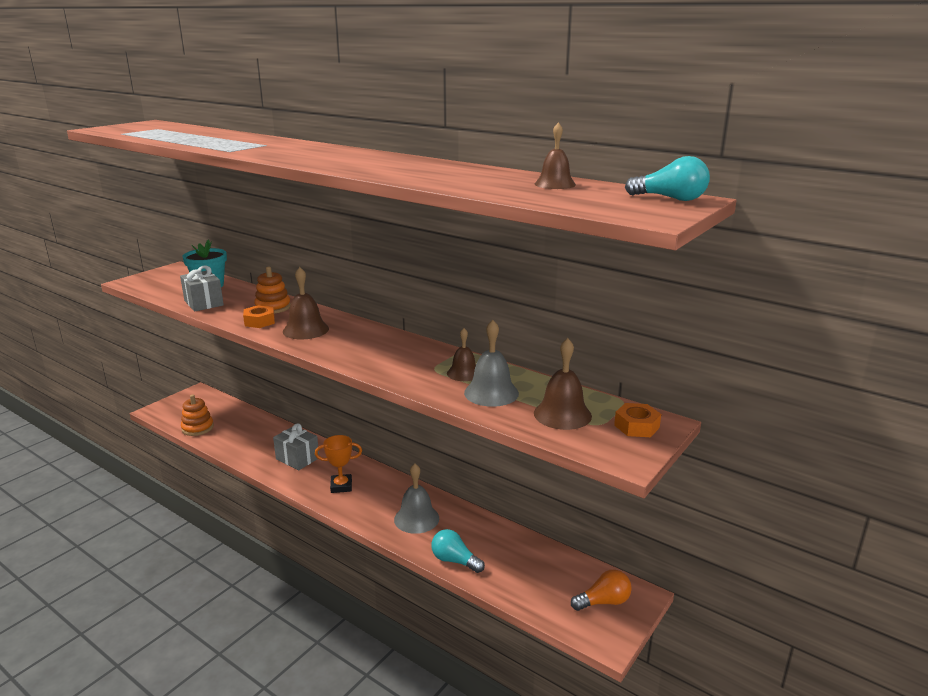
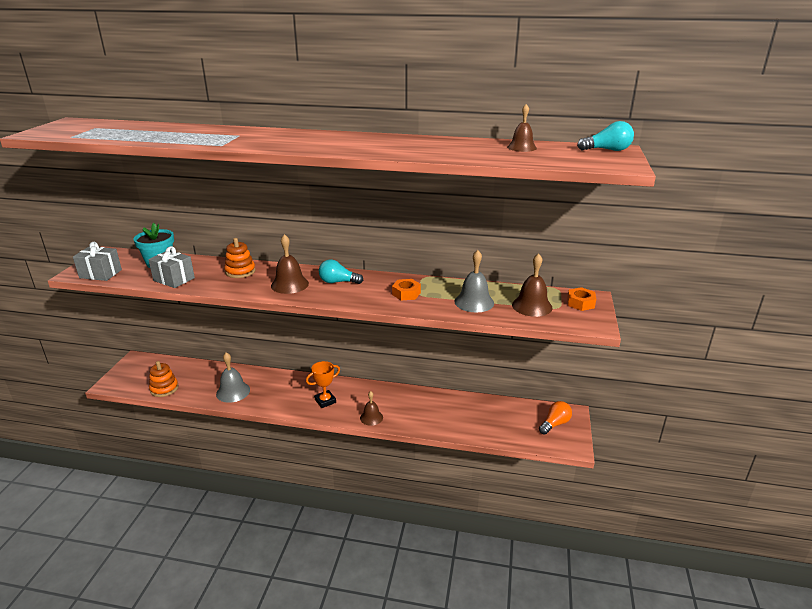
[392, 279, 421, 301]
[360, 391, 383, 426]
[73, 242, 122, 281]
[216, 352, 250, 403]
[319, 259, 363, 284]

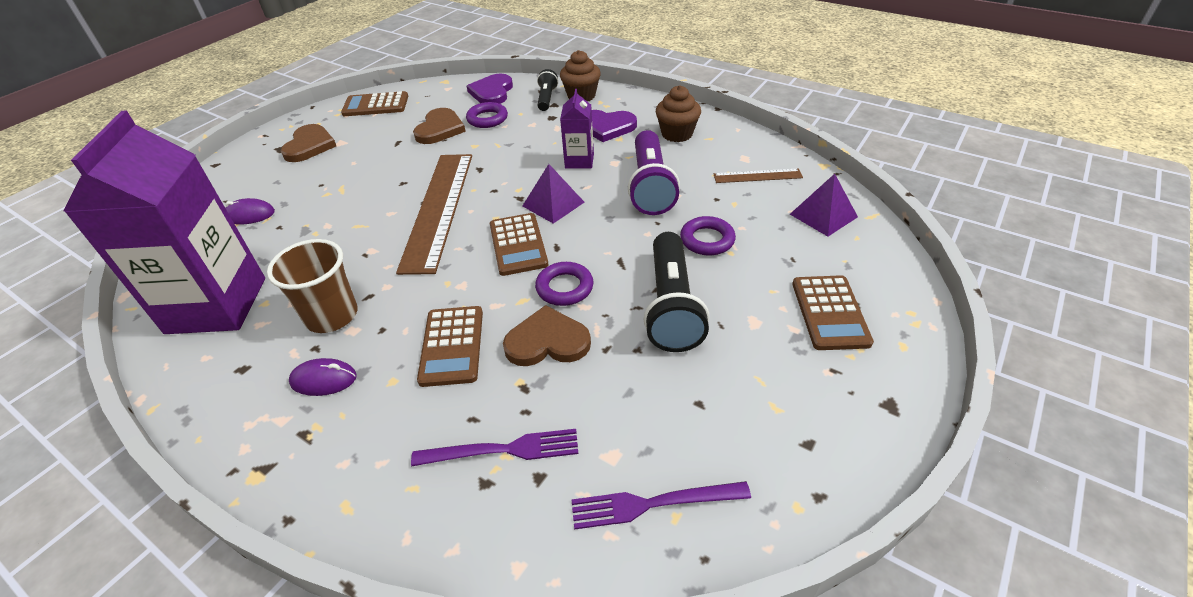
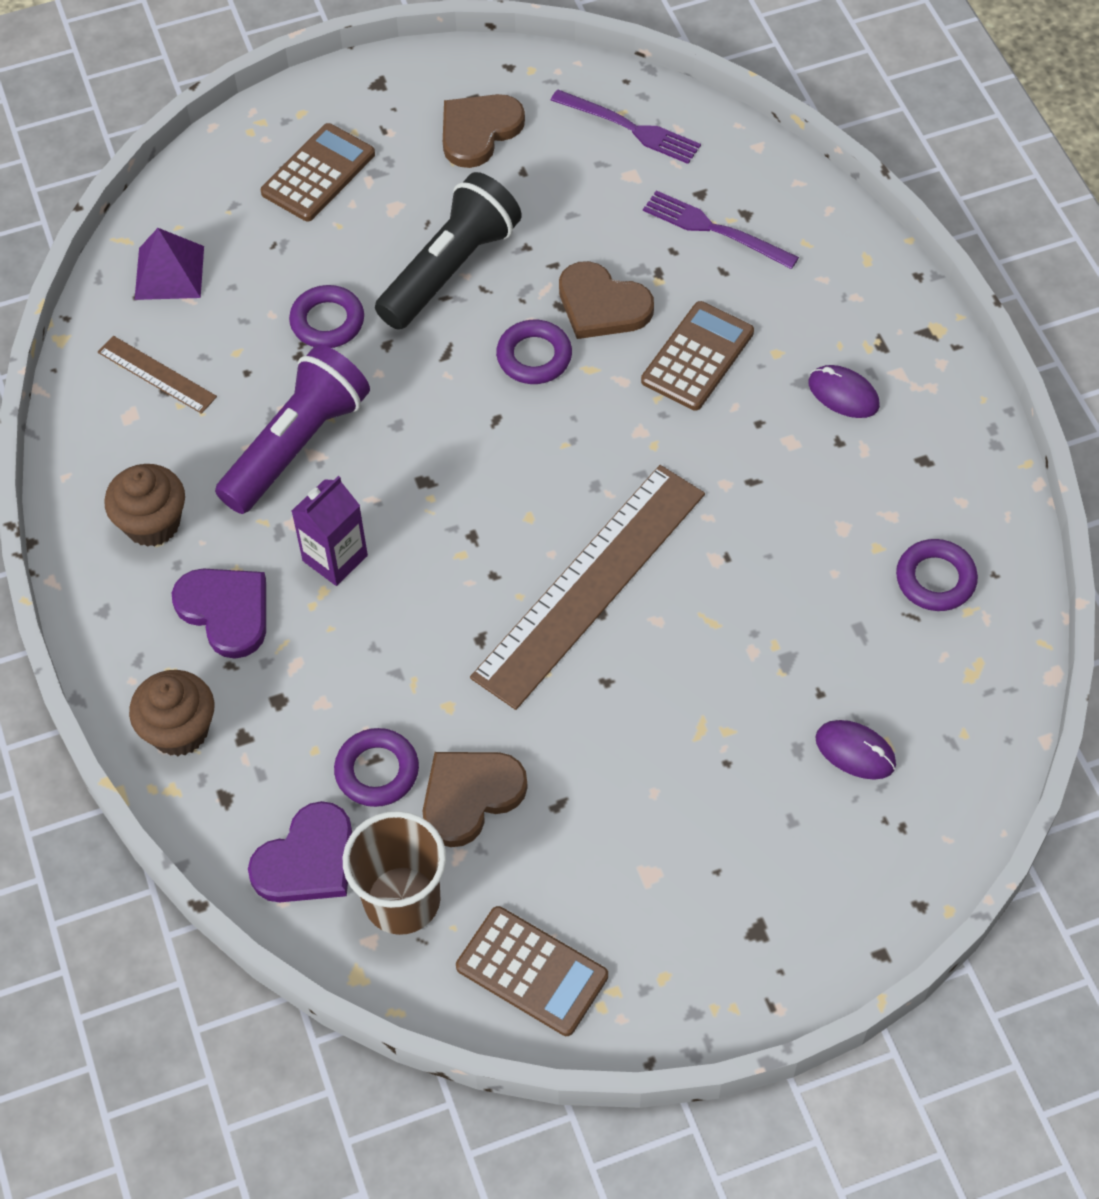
[537, 69, 558, 111] (first image)
[896, 539, 978, 611]
[443, 94, 525, 168]
[523, 164, 585, 224] (first image)
[490, 213, 548, 276] (first image)
[343, 811, 446, 935]

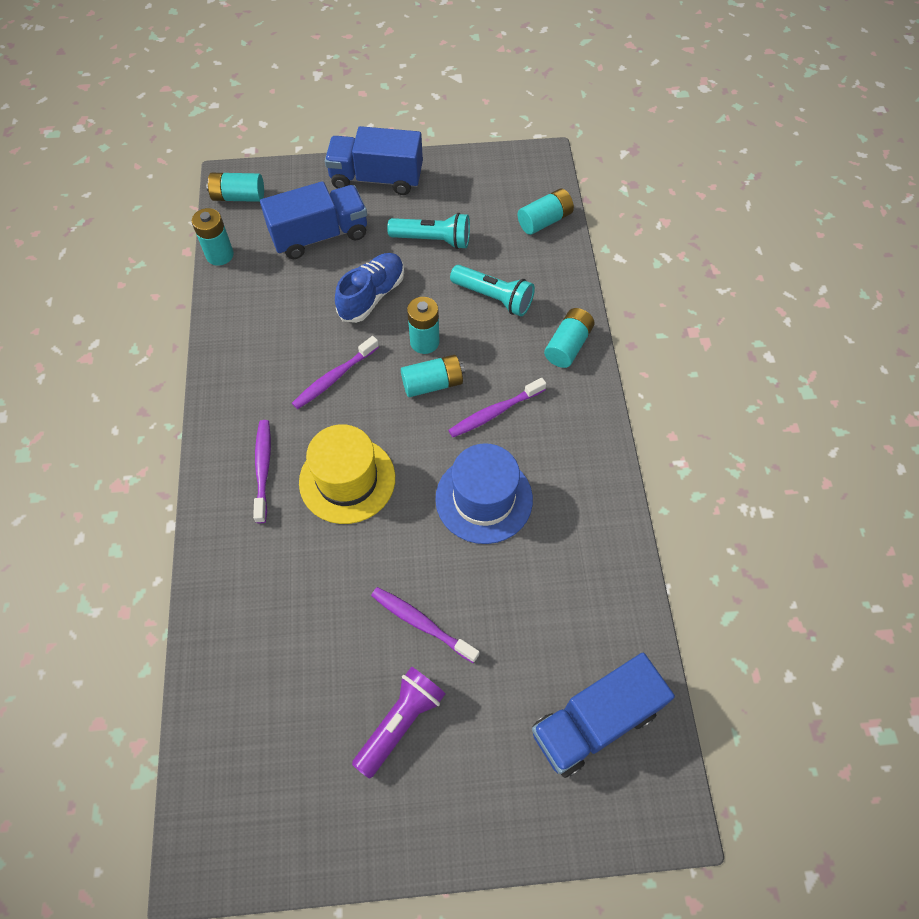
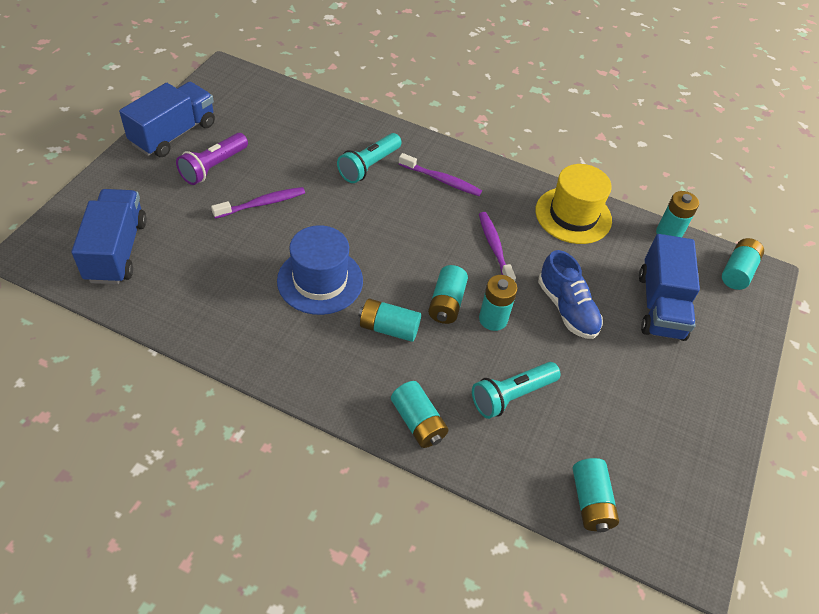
[119, 82, 215, 157]
[337, 133, 402, 183]
[358, 298, 421, 342]
[535, 164, 612, 244]
[176, 133, 248, 185]

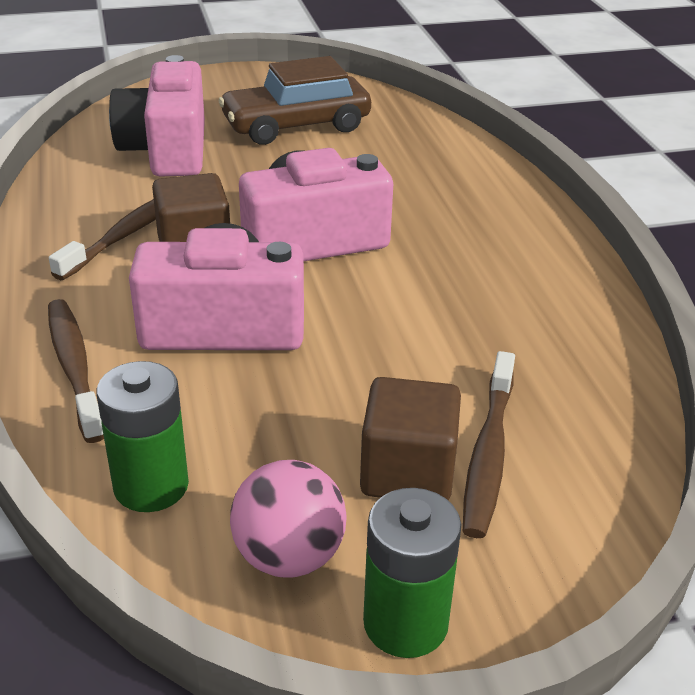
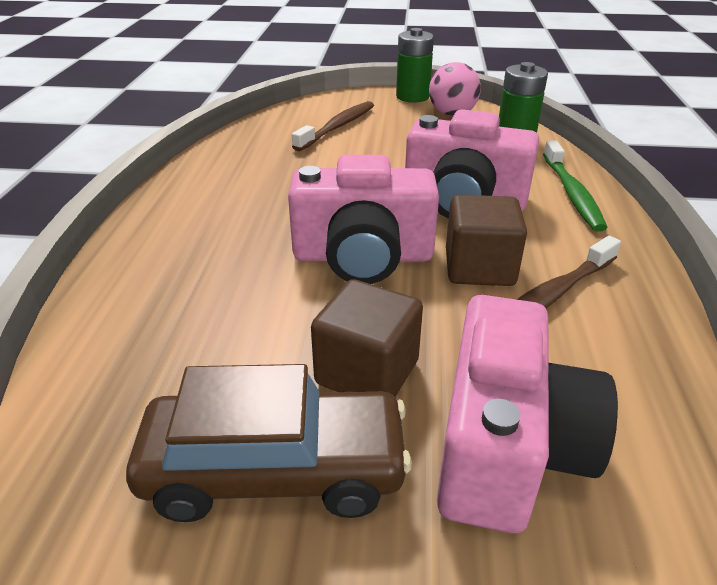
[543, 140, 608, 232]
[311, 280, 423, 397]

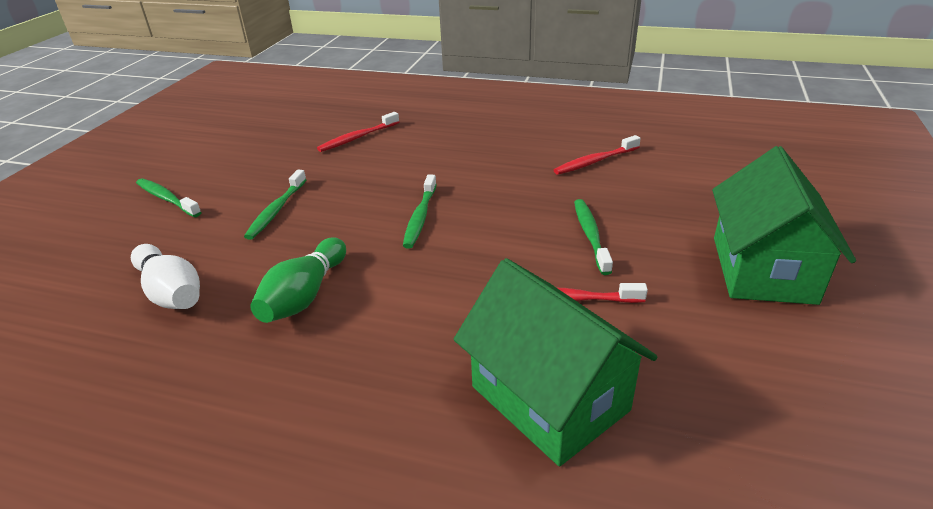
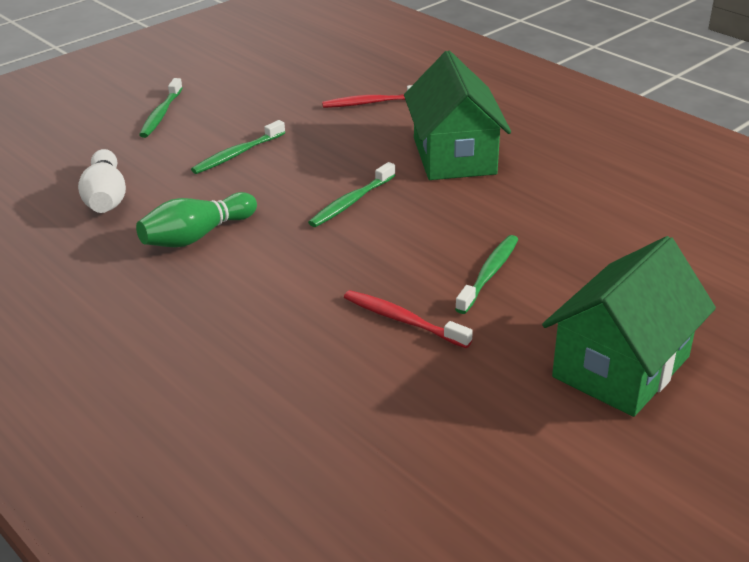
[554, 135, 641, 175] (first image)
[139, 78, 183, 138]
[404, 51, 511, 180]

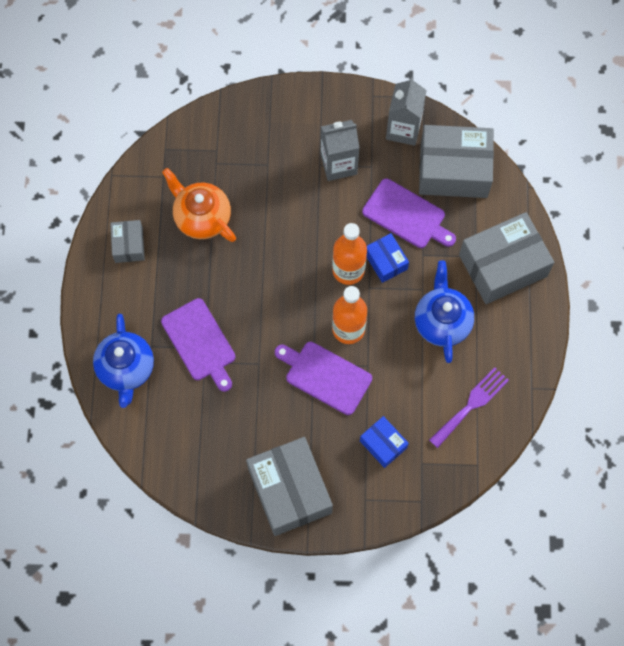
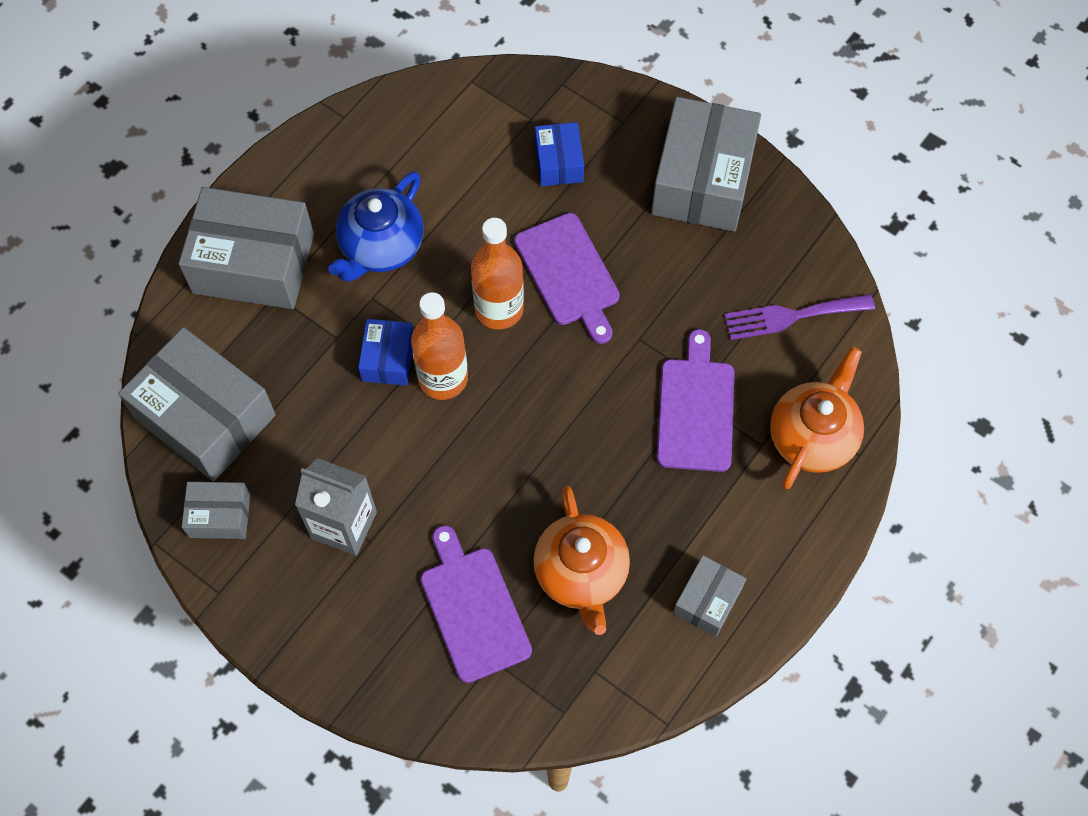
[182, 482, 250, 539]
[420, 525, 532, 683]
[770, 347, 864, 489]
[724, 294, 875, 340]

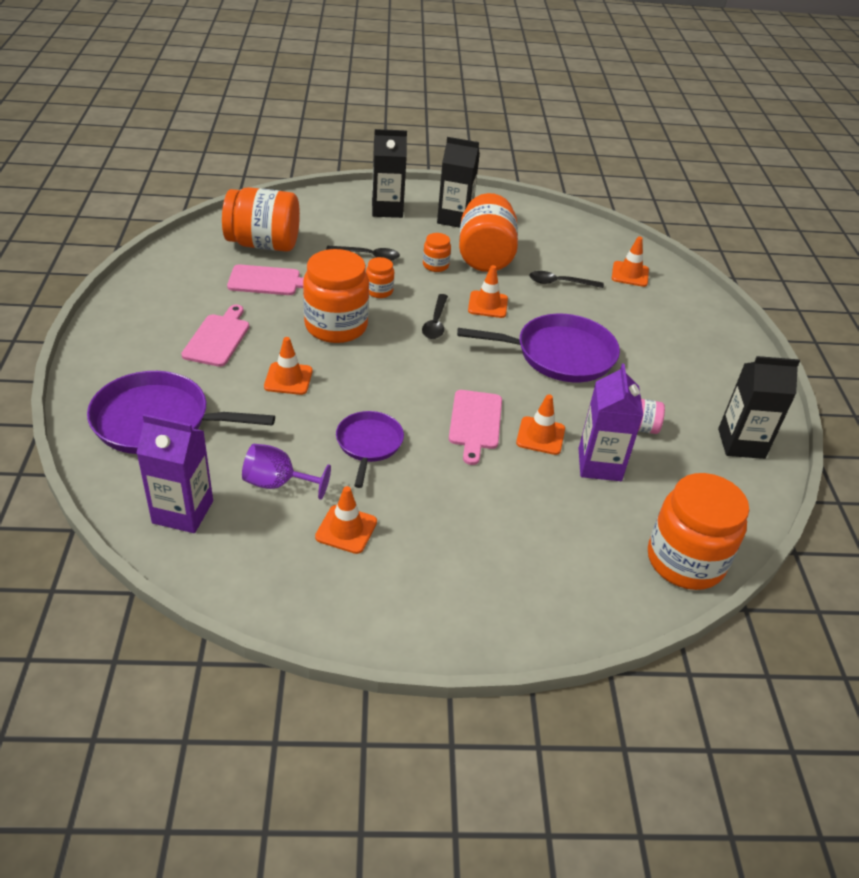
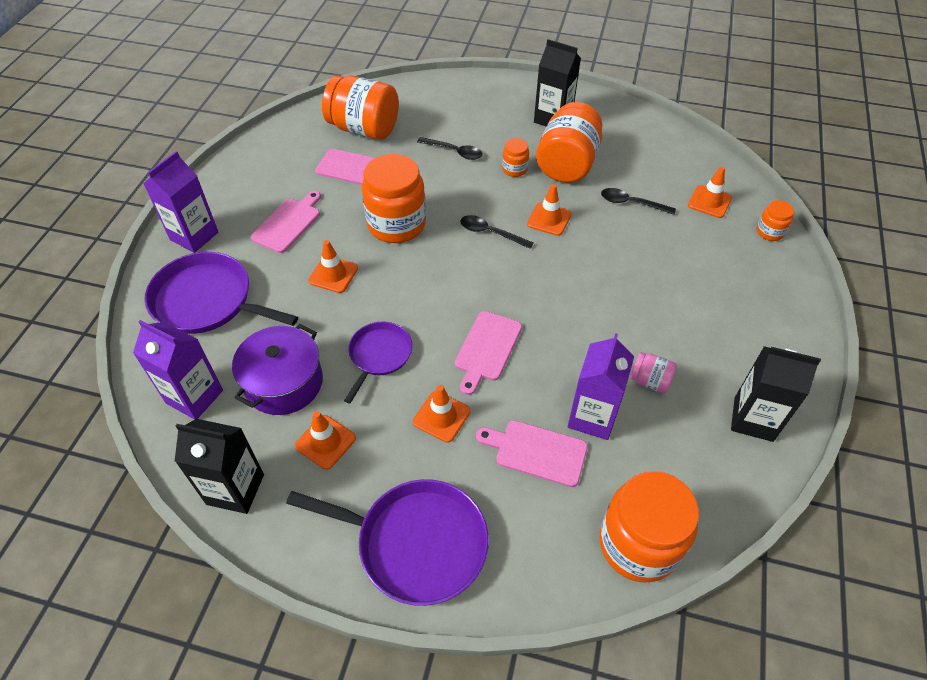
[175, 419, 264, 514]
[757, 200, 794, 241]
[460, 215, 534, 249]
[286, 479, 489, 606]
[413, 385, 471, 443]
[232, 324, 323, 415]
[143, 151, 218, 253]
[476, 420, 588, 487]

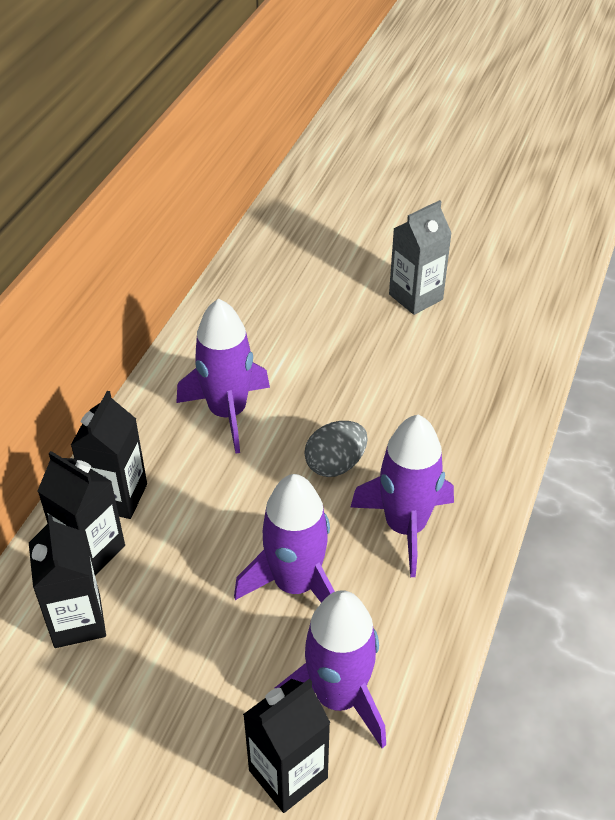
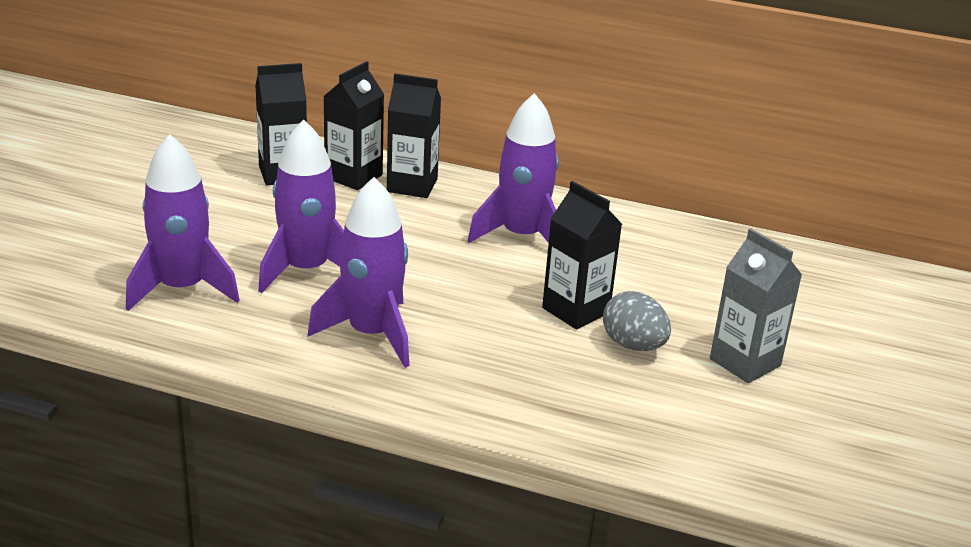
[603, 291, 671, 351]
[542, 181, 622, 329]

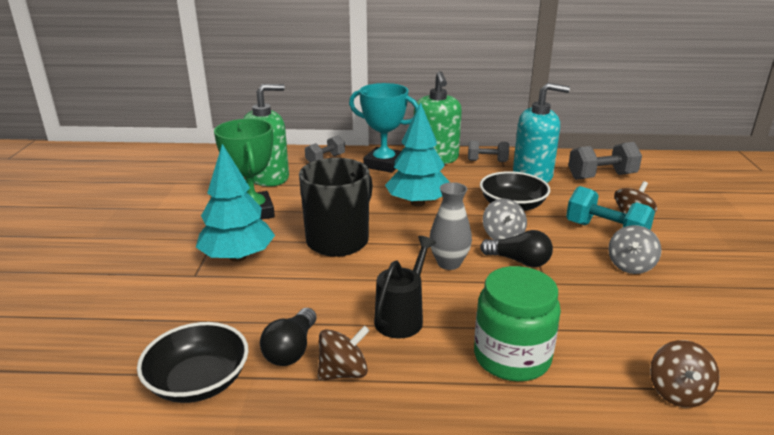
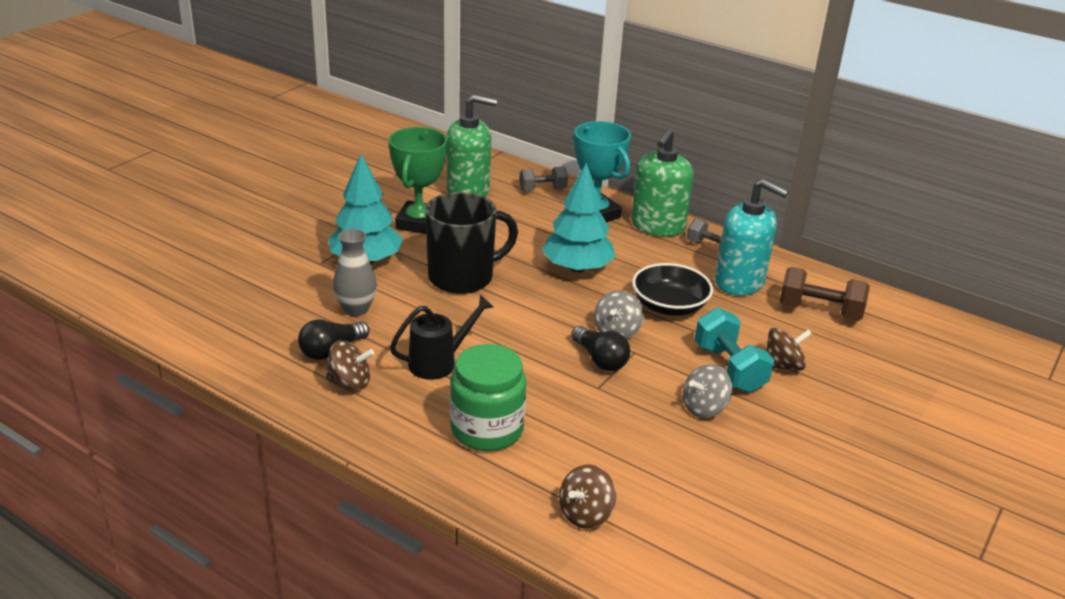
[780, 267, 870, 321]
[333, 229, 377, 316]
[137, 322, 249, 403] (first image)

